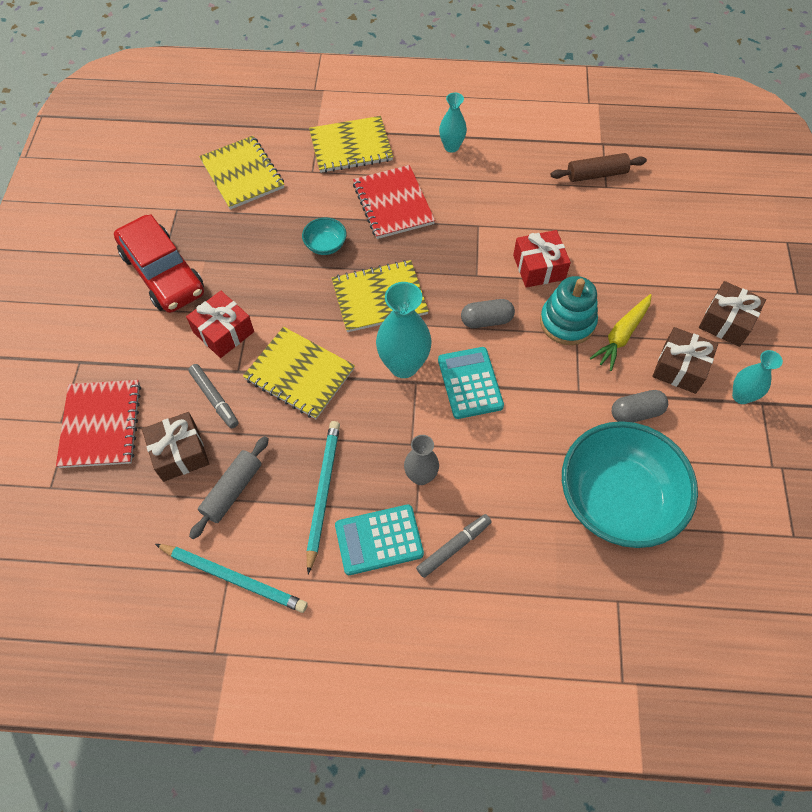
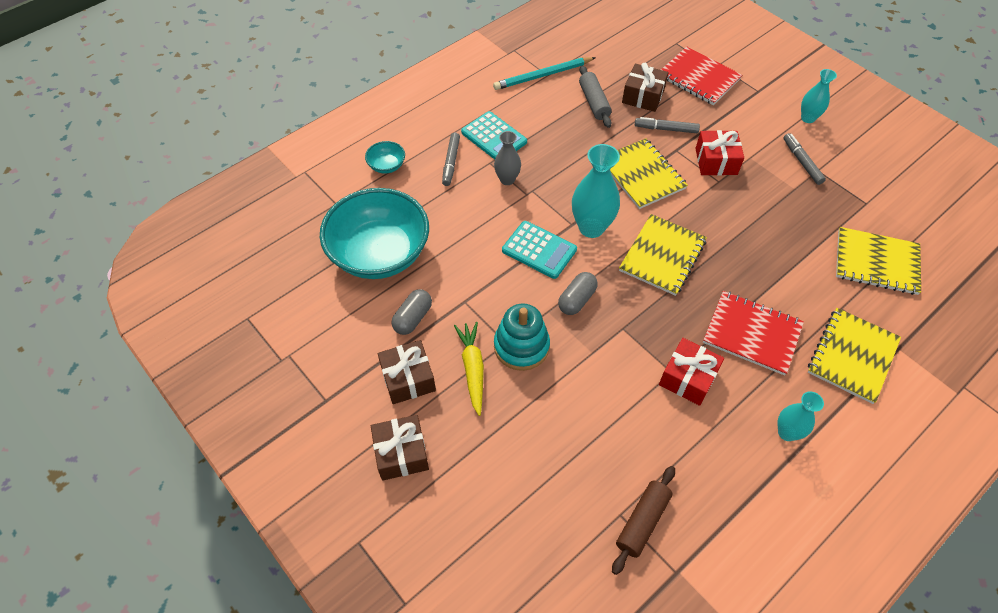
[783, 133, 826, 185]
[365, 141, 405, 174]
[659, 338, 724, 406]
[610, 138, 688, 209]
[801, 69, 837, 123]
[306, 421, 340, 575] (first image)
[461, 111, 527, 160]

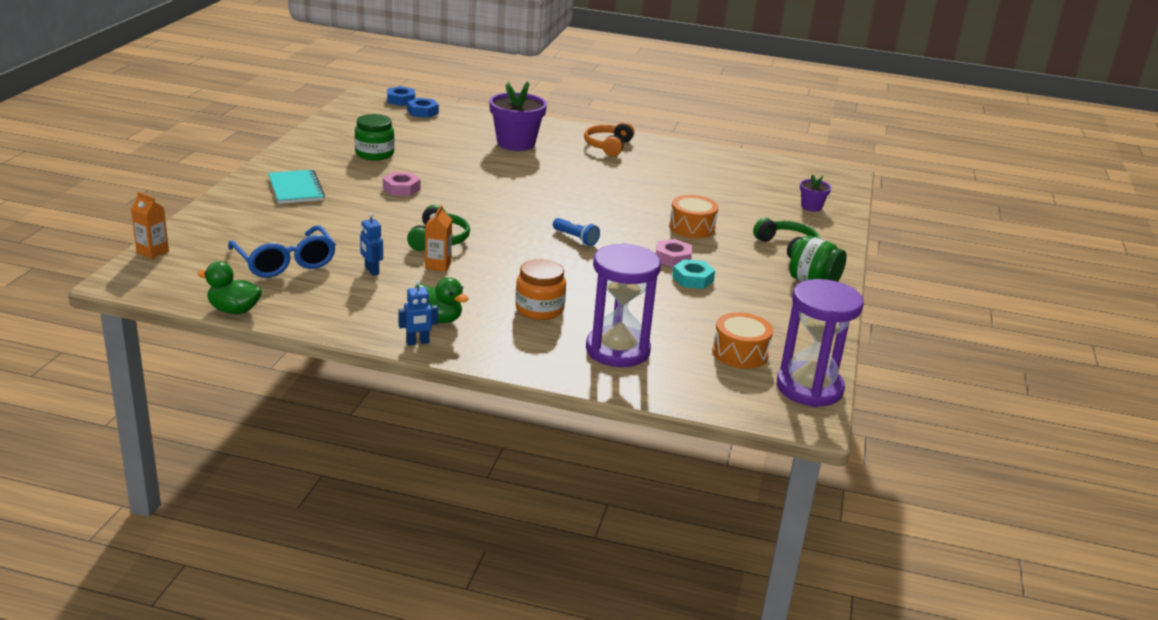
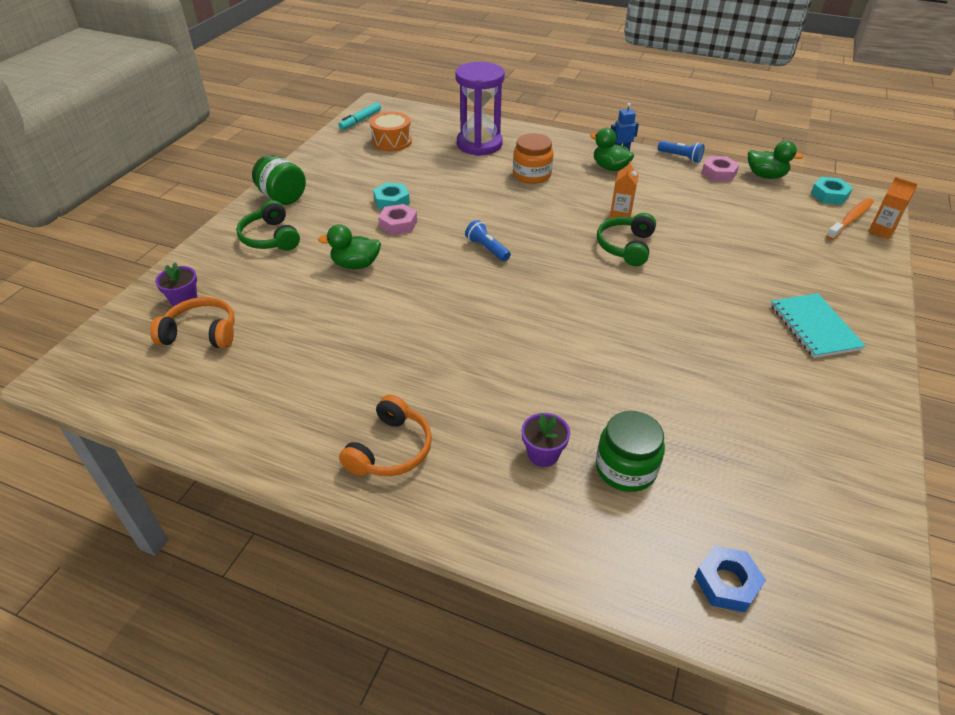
[522, 413, 570, 467]
[387, 86, 415, 106] (first image)
[596, 411, 665, 492]
[701, 156, 739, 182]
[318, 224, 381, 269]
[360, 213, 383, 276] (first image)
[228, 226, 336, 278] (first image)
[338, 102, 381, 130]
[658, 141, 705, 163]
[810, 177, 853, 205]
[826, 198, 874, 240]
[150, 297, 235, 348]

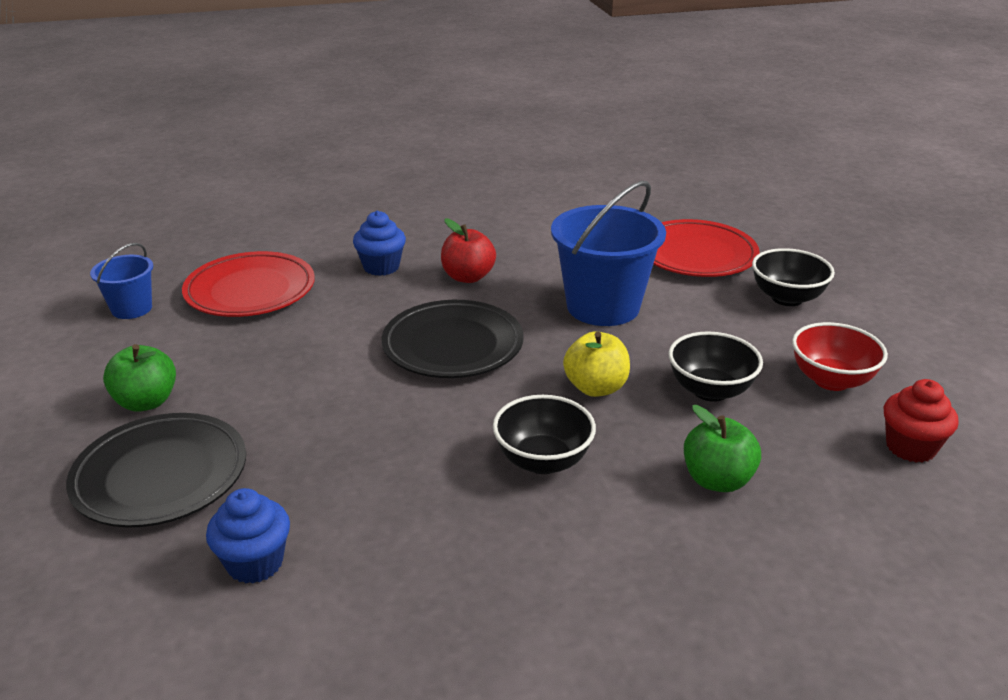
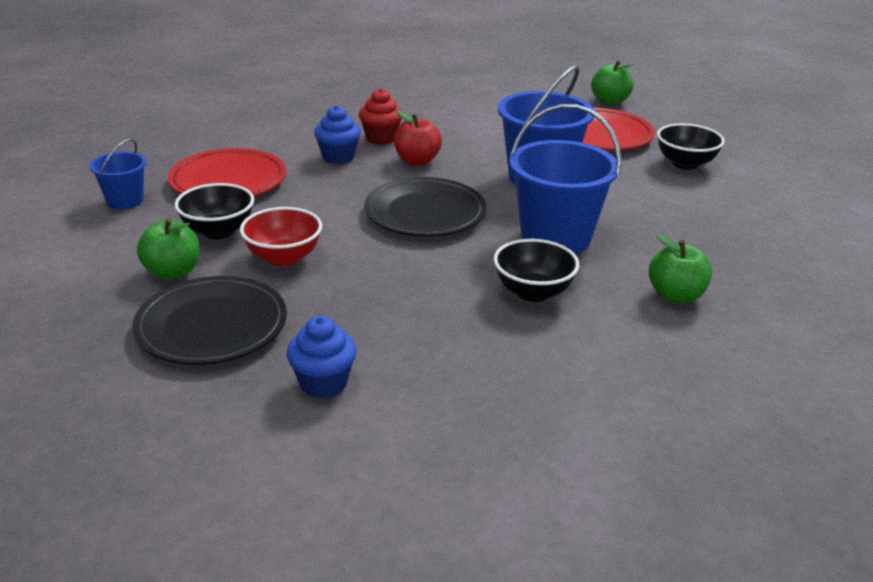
[240, 207, 322, 266]
[175, 183, 254, 239]
[509, 104, 622, 254]
[359, 88, 402, 145]
[591, 60, 635, 105]

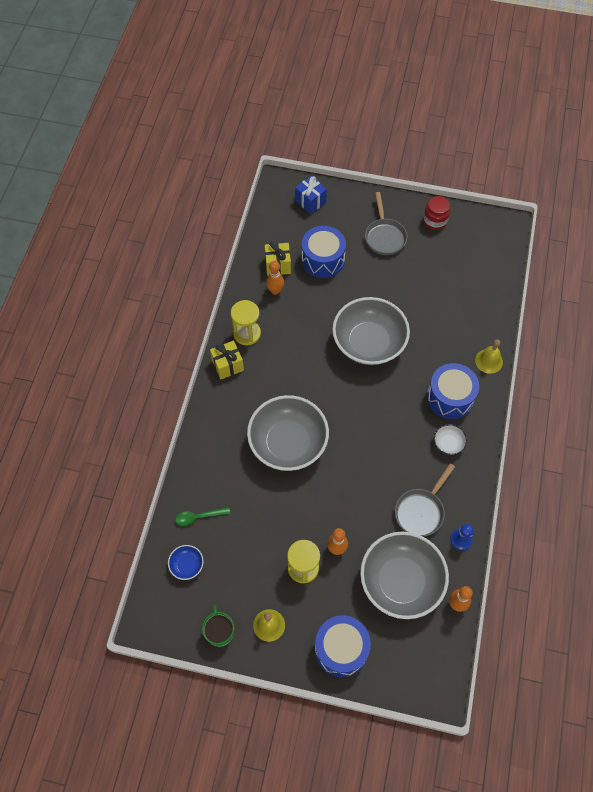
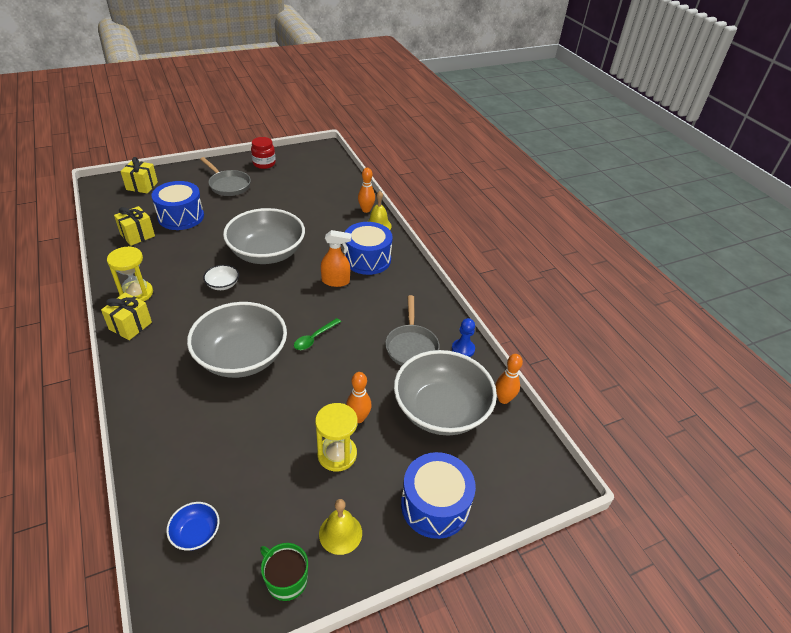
[120, 157, 158, 194]
[358, 168, 375, 213]
[203, 265, 239, 290]
[294, 318, 341, 350]
[321, 230, 352, 287]

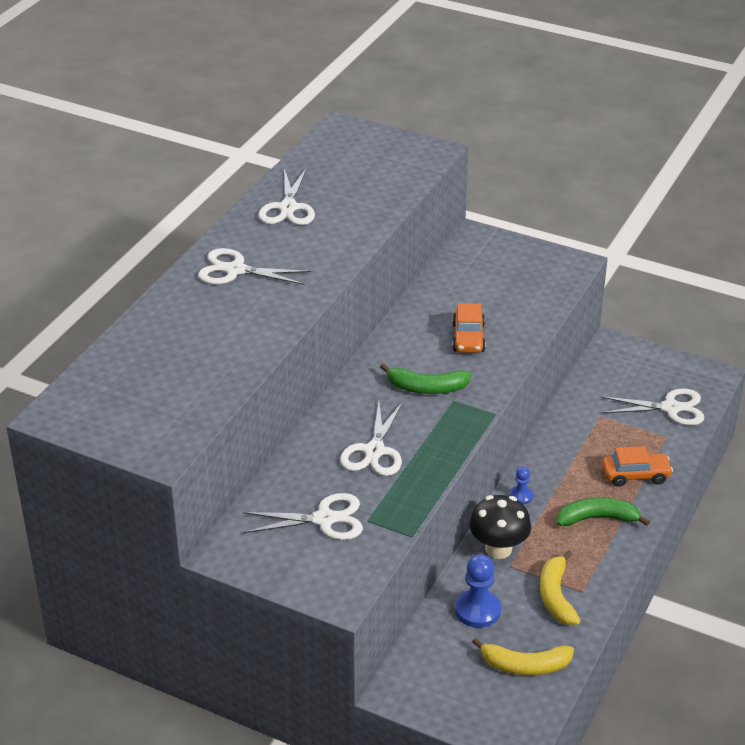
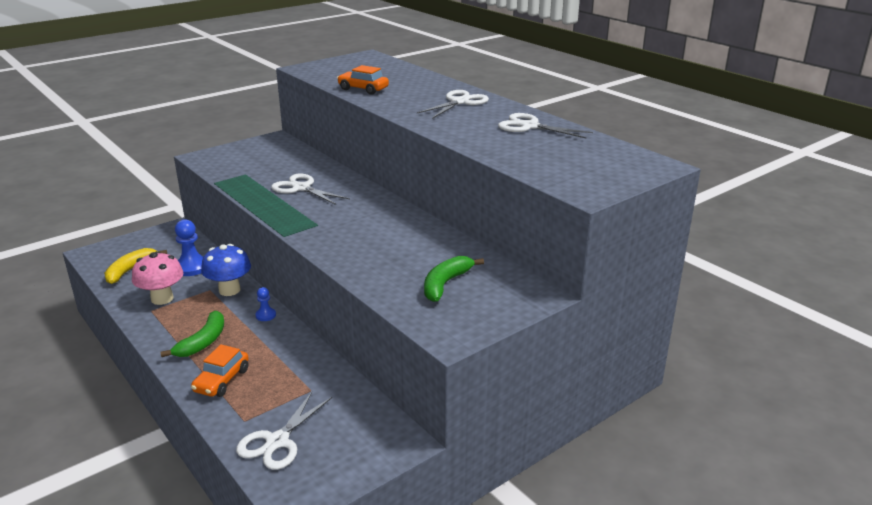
[337, 65, 389, 95]
[424, 256, 484, 302]
[243, 493, 363, 540] (first image)
[201, 244, 251, 296]
[132, 251, 184, 305]

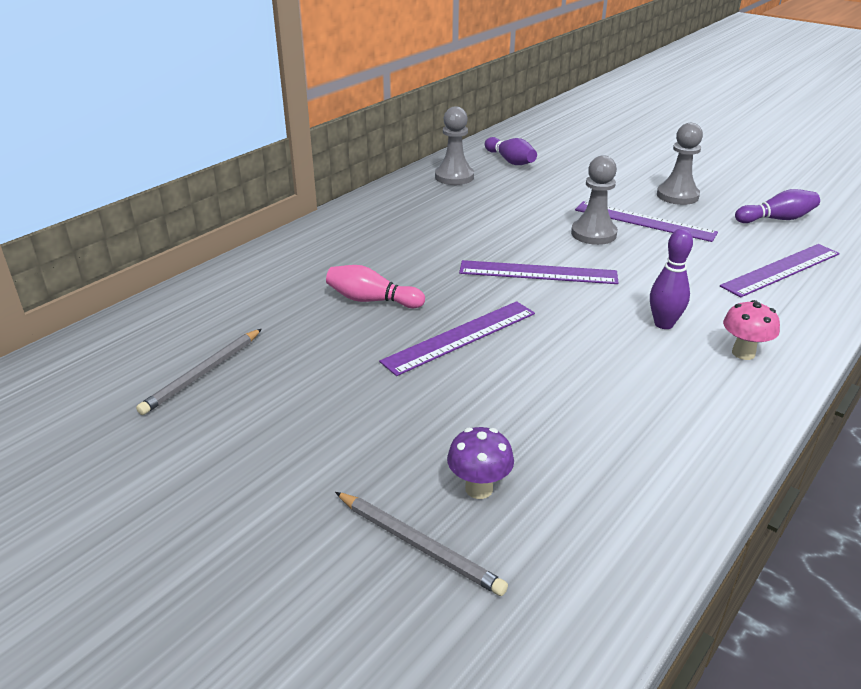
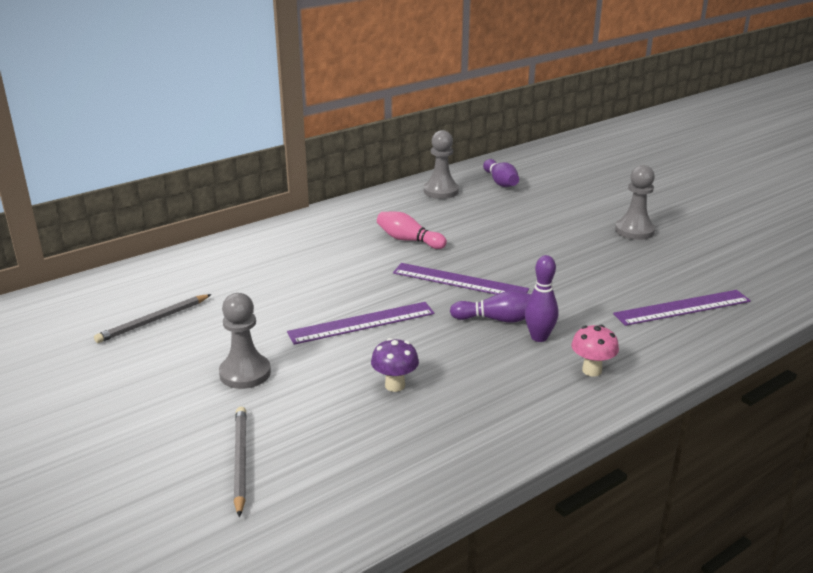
[219, 293, 271, 389]
[450, 290, 531, 323]
[575, 201, 718, 242] (first image)
[377, 212, 447, 249]
[371, 338, 419, 392]
[234, 407, 247, 517]

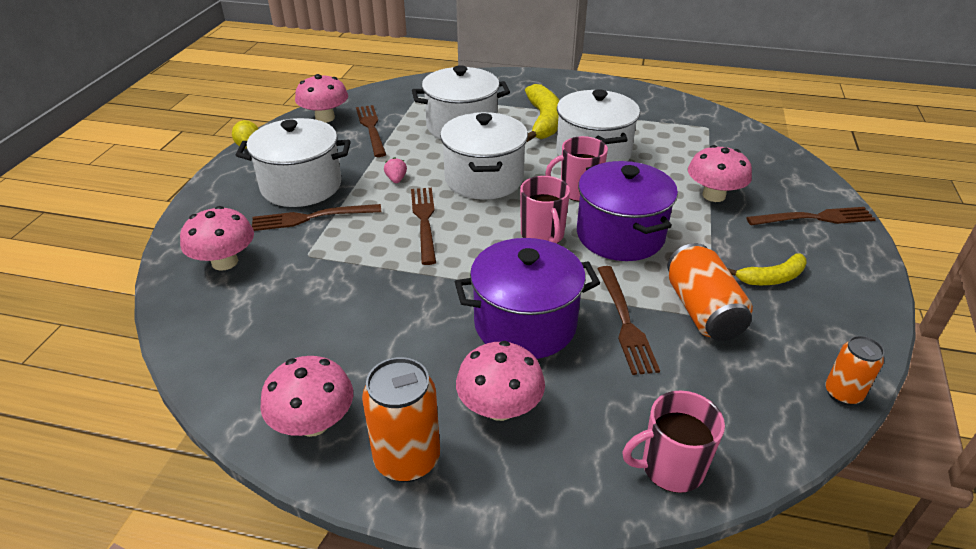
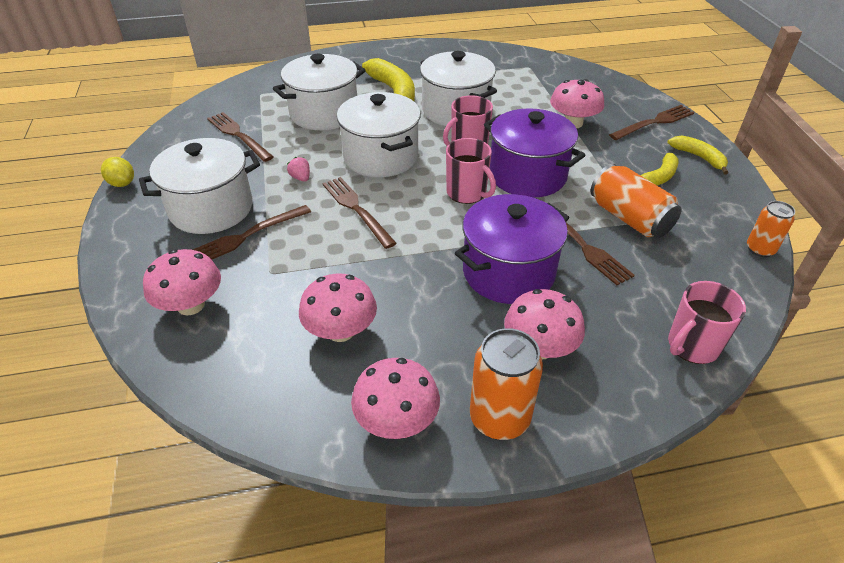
[299, 273, 377, 342]
[667, 136, 728, 175]

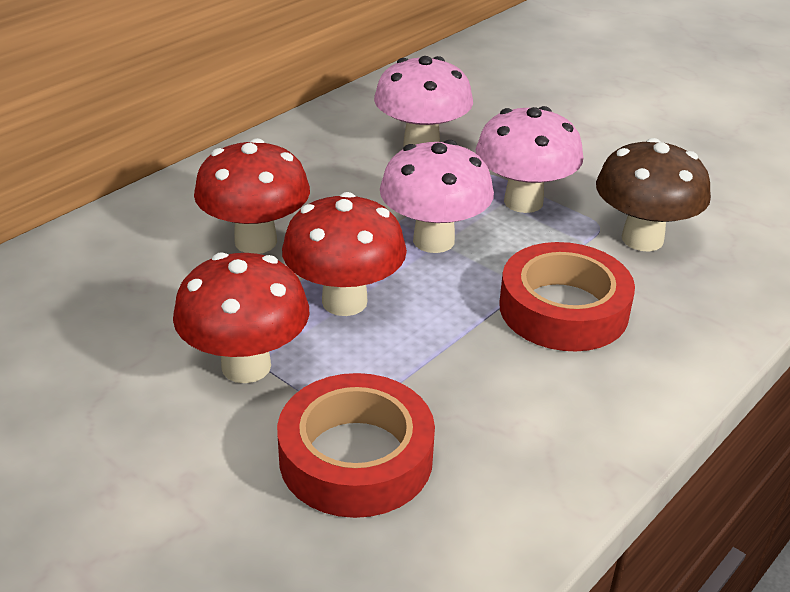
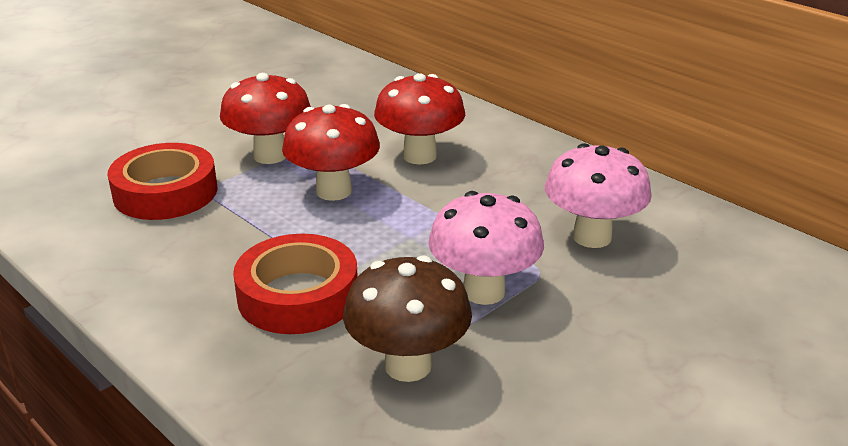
[380, 140, 494, 253] (first image)

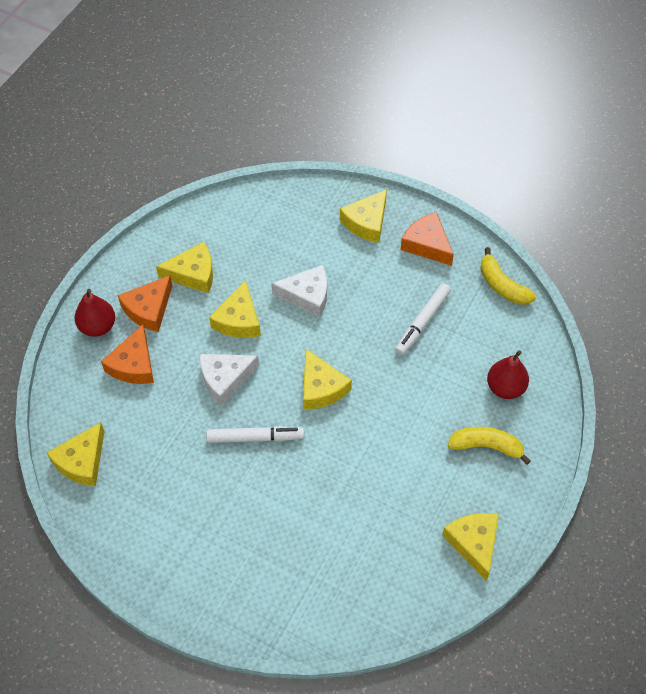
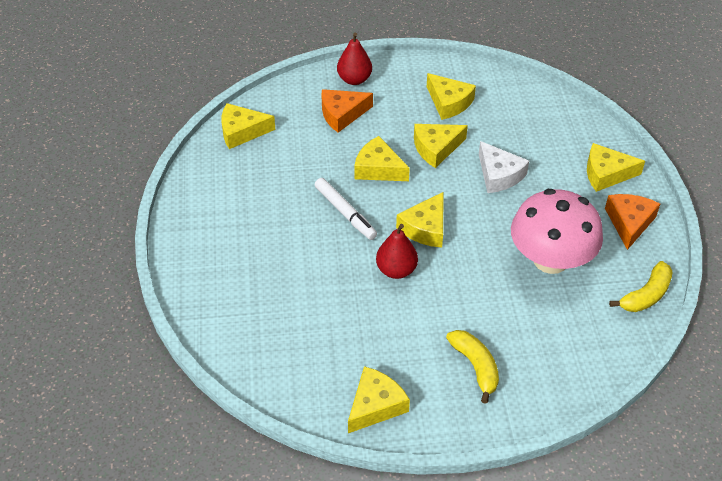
[609, 261, 673, 312]
[118, 275, 172, 332] (first image)
[511, 189, 603, 274]
[376, 224, 418, 279]
[354, 136, 410, 181]

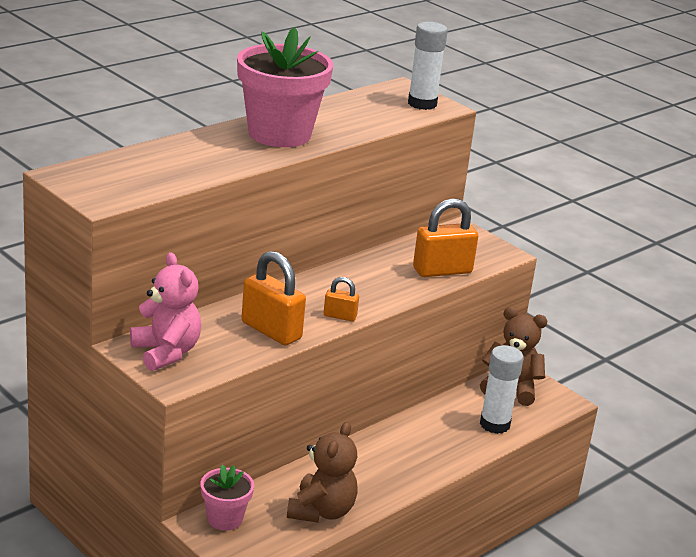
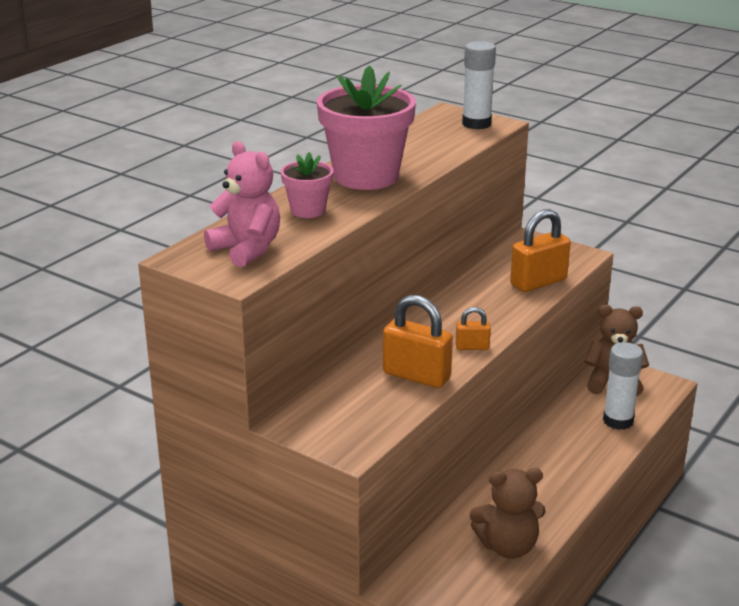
[204, 141, 280, 267]
[470, 468, 545, 559]
[281, 152, 334, 218]

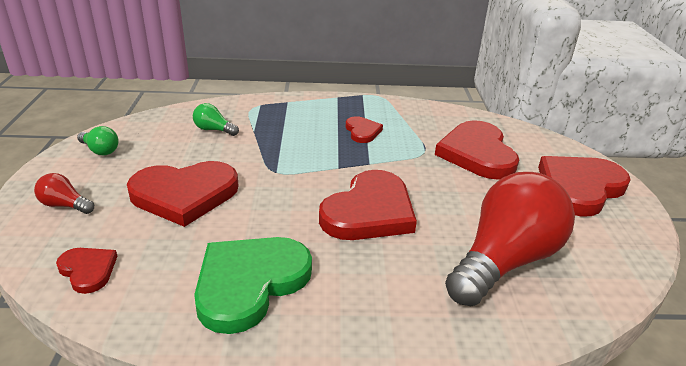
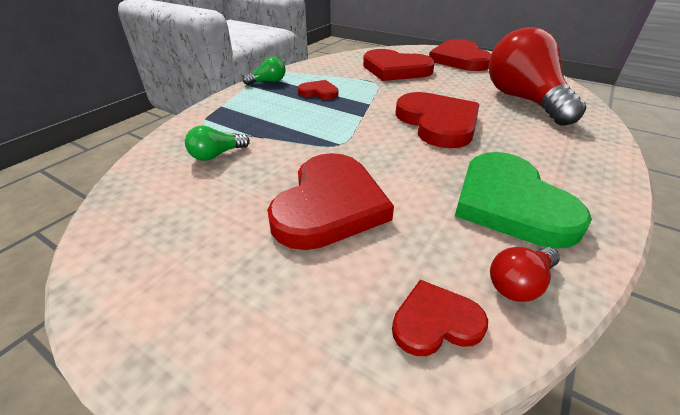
[243, 57, 285, 85]
[490, 247, 560, 302]

